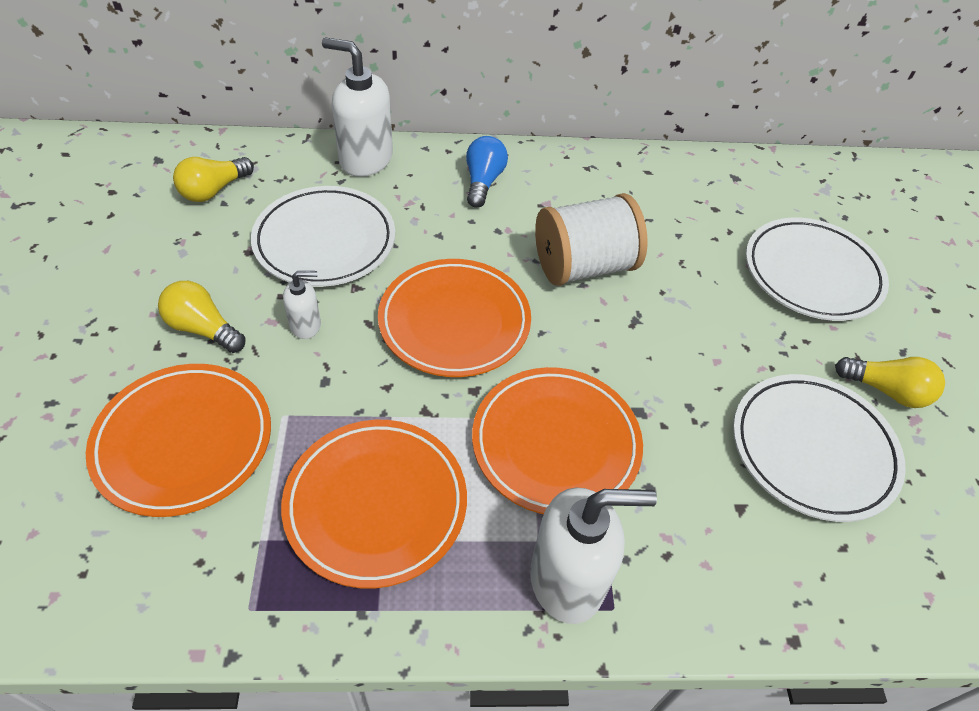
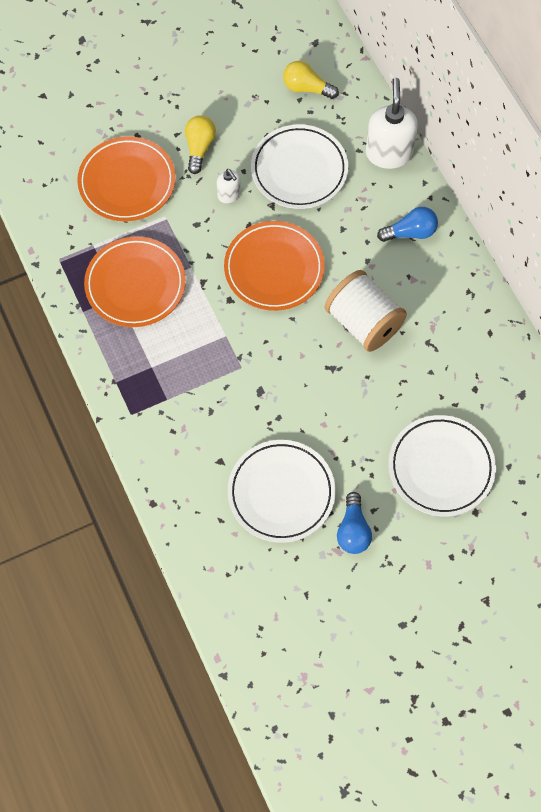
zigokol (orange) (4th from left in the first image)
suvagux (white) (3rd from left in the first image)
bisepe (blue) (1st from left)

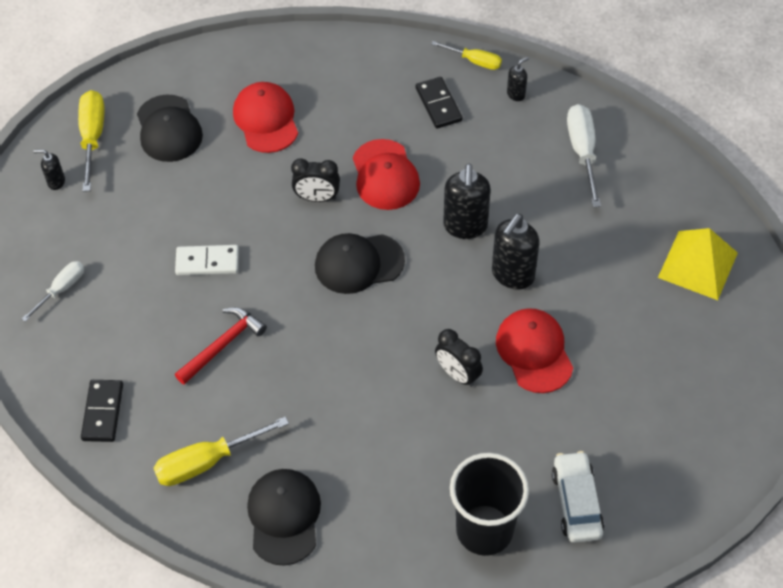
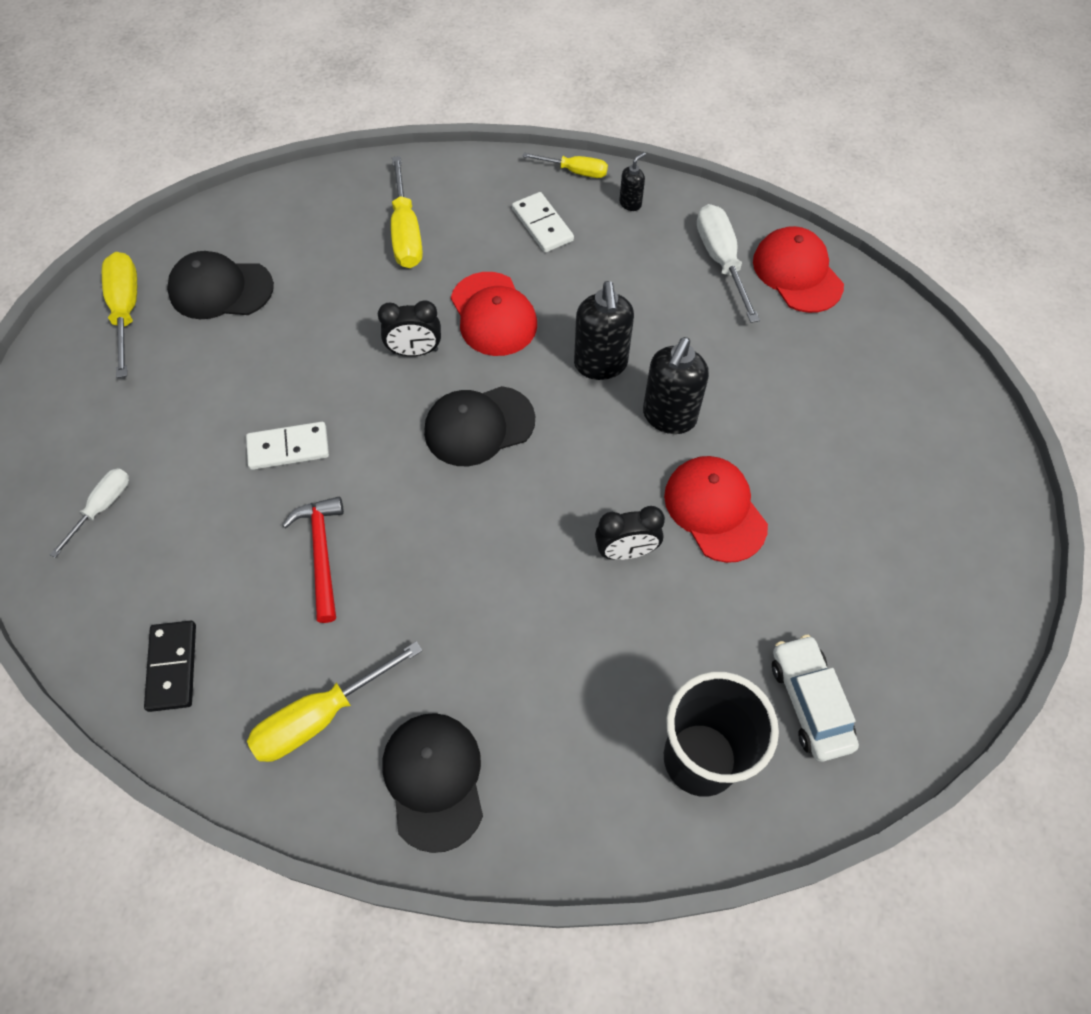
suvagux (black) (1st from left in the first image)
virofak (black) (1st from left)
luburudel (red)
virofak (red) (3rd from left)
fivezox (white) (2nd from left)
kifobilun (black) (2nd from left)
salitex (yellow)
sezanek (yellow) (3rd from left)

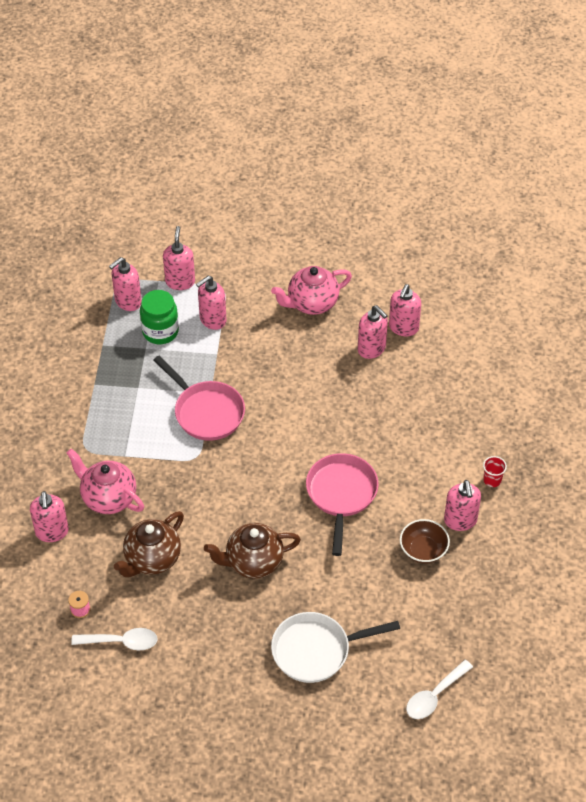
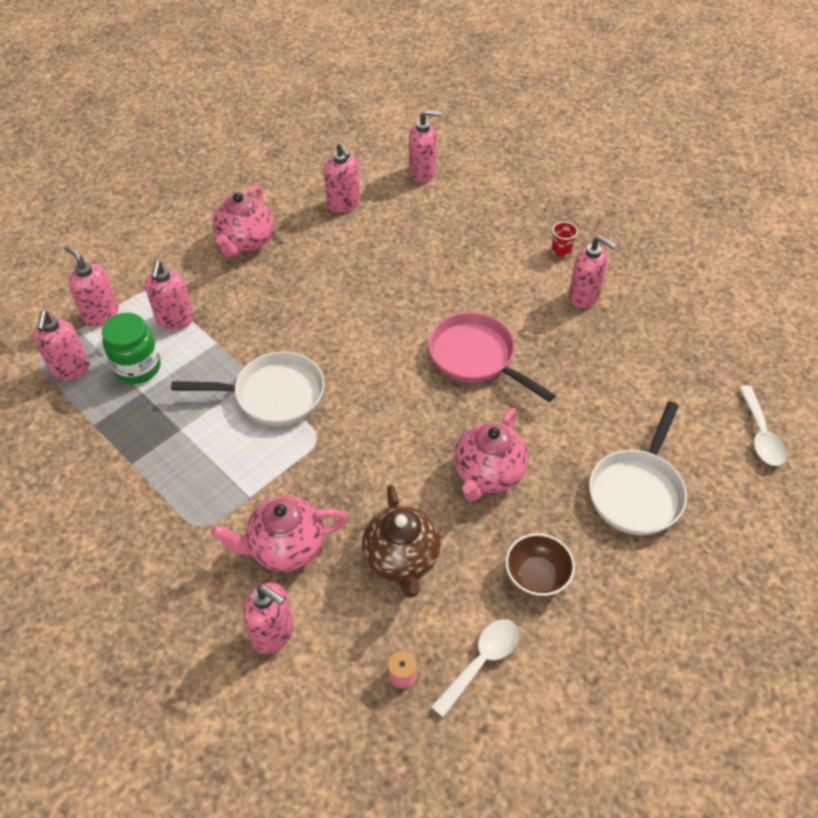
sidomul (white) (1st from left)
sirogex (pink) (3rd from left)
suvagux (pink) (6th from left)
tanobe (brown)

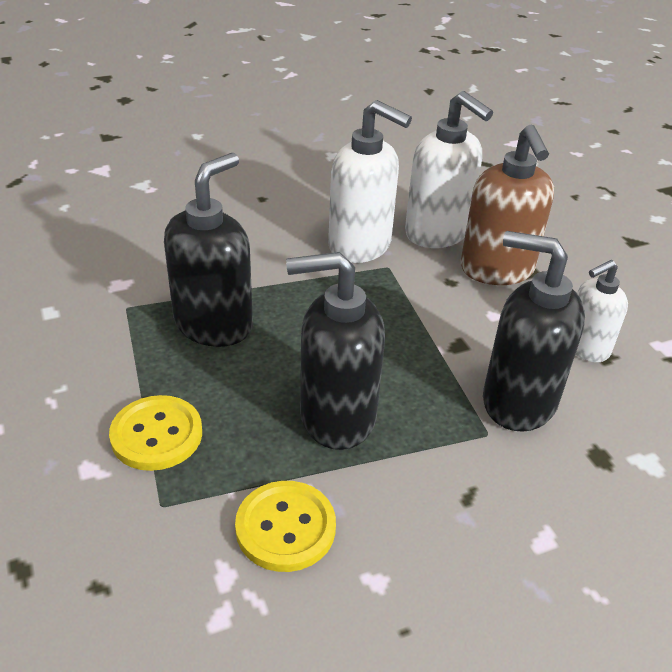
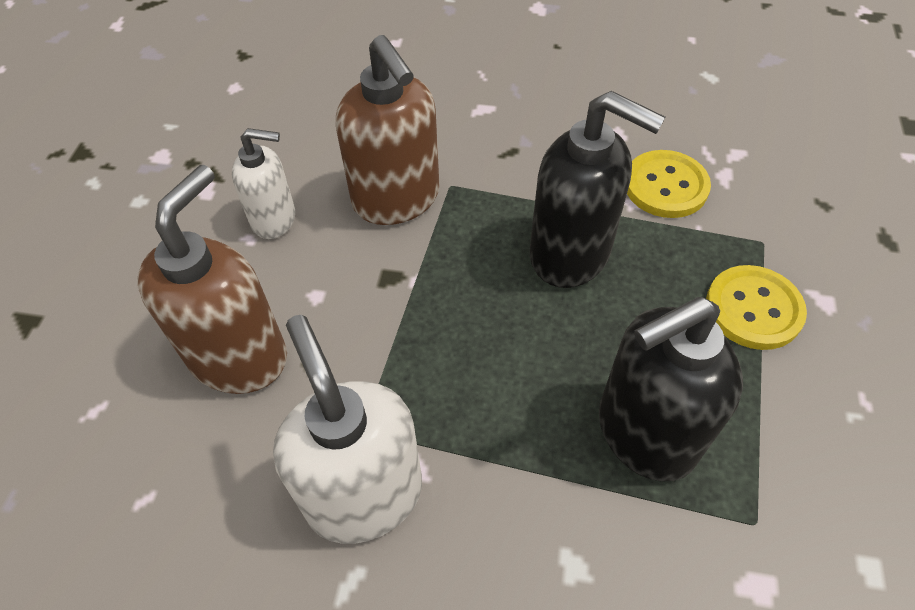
suvagux (white) (2nd from left in the first image)
suvagux (brown) (2nd from left)

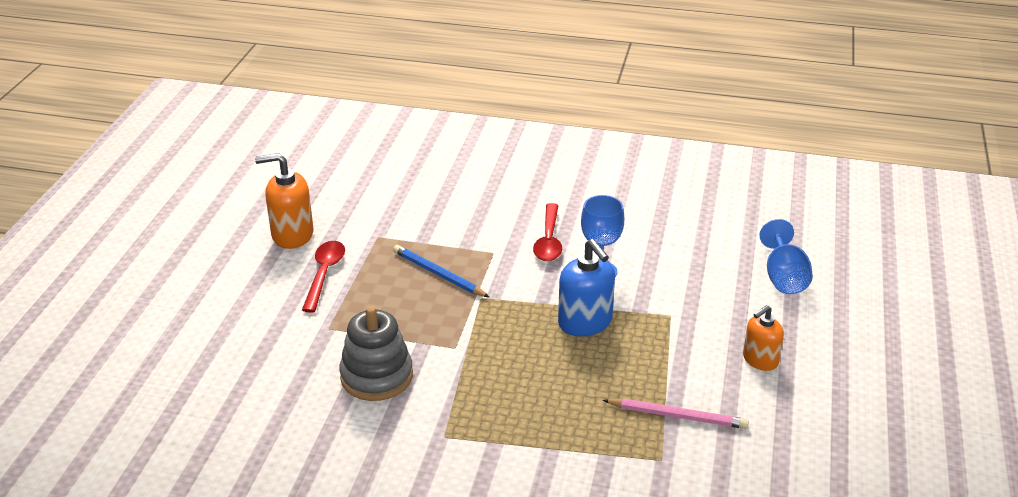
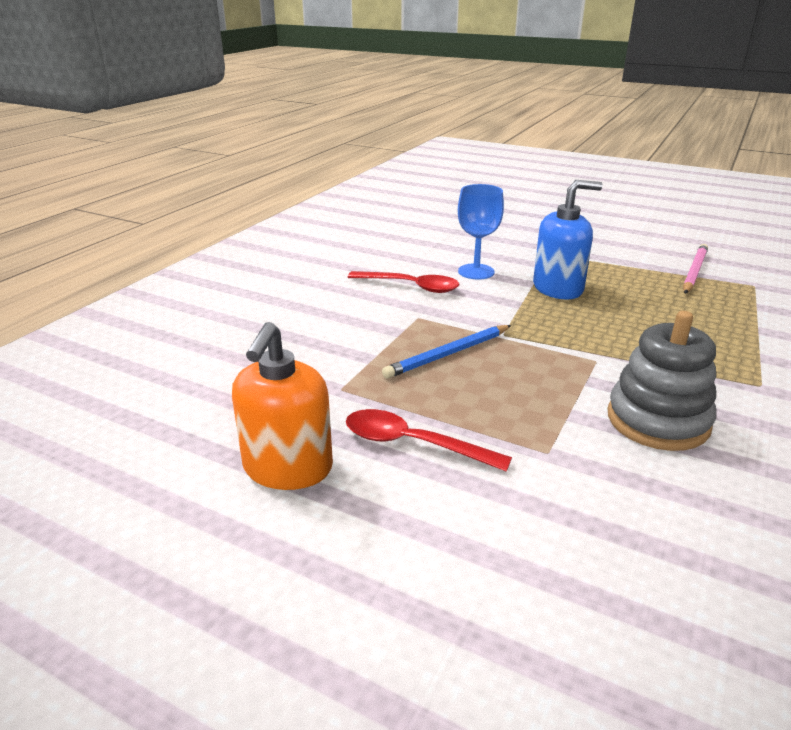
suvagux (orange) (2nd from left in the first image)
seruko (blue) (2nd from left in the first image)

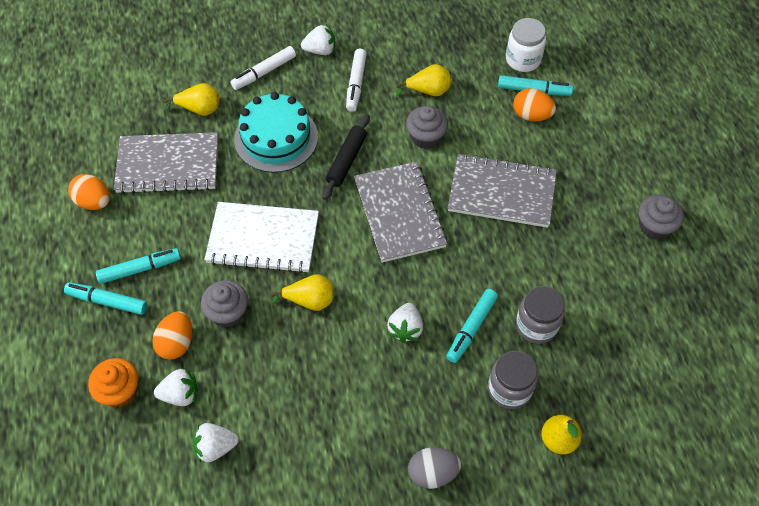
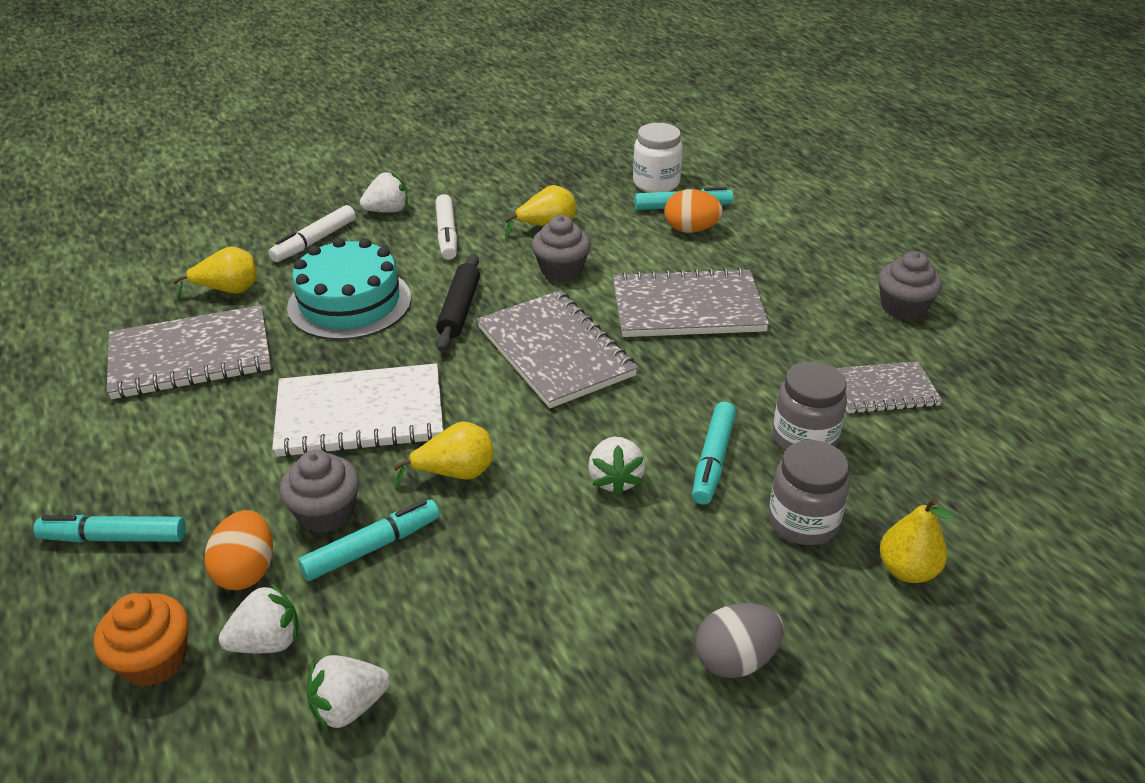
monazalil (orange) (1st from left in the first image)
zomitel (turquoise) (2nd from left)
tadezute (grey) (4th from left)

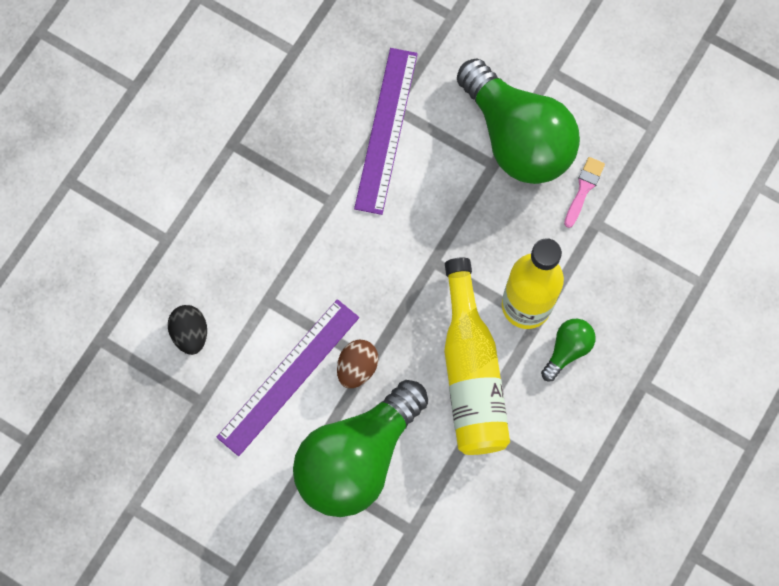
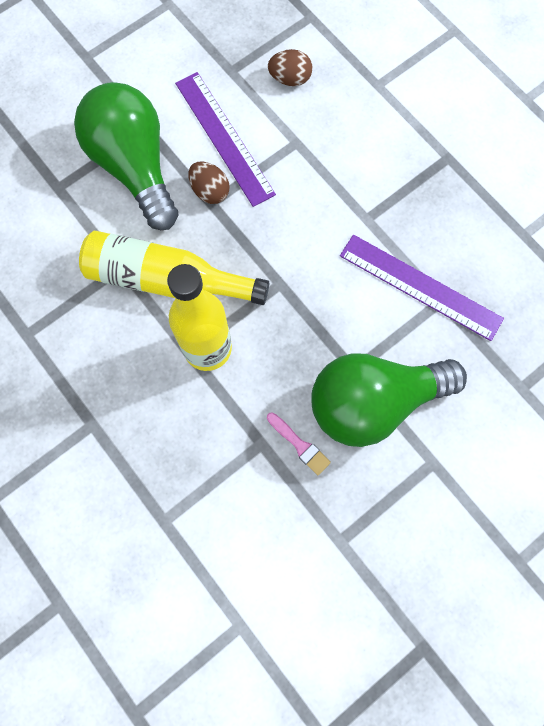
monazalil (brown) (2nd from left)
bisepe (green) (3rd from left in the first image)

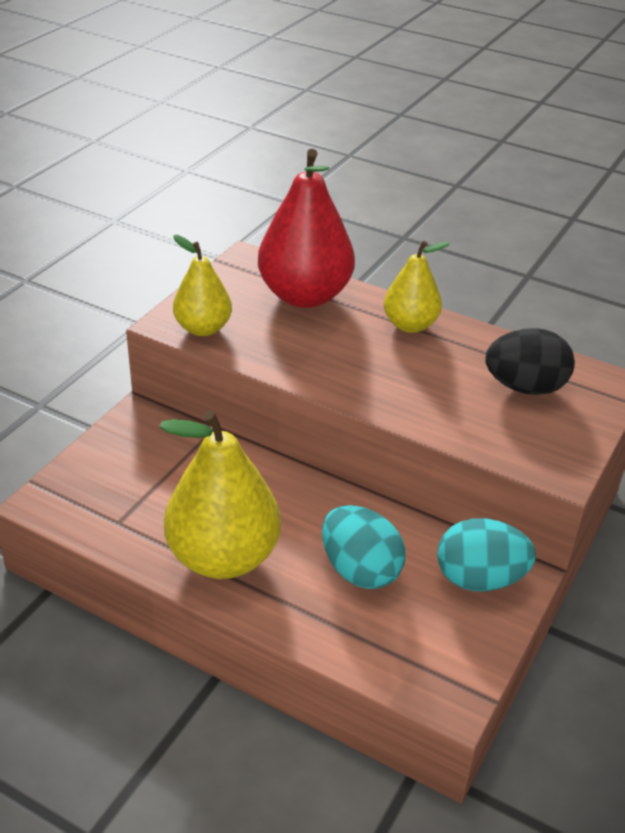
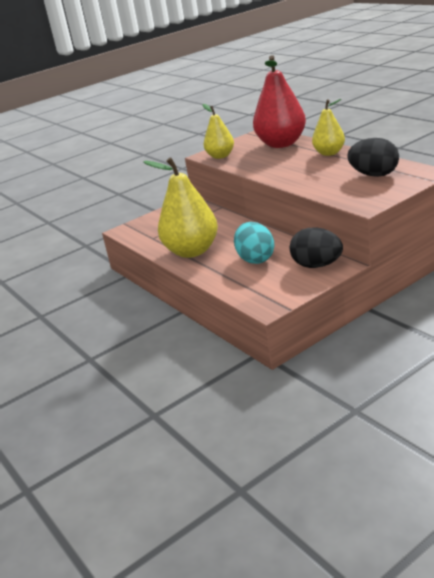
monazalil (black) (1st from left)

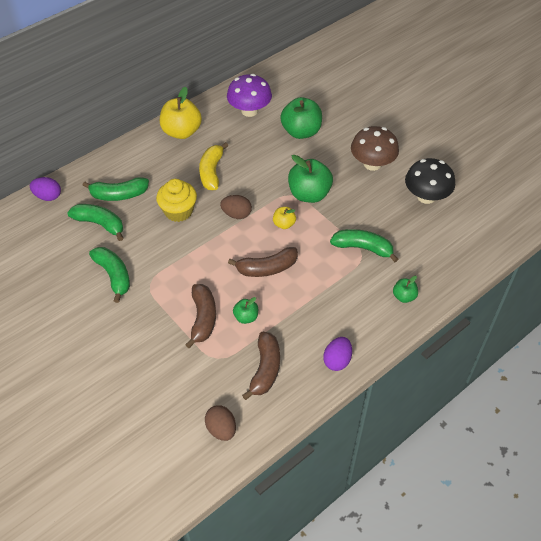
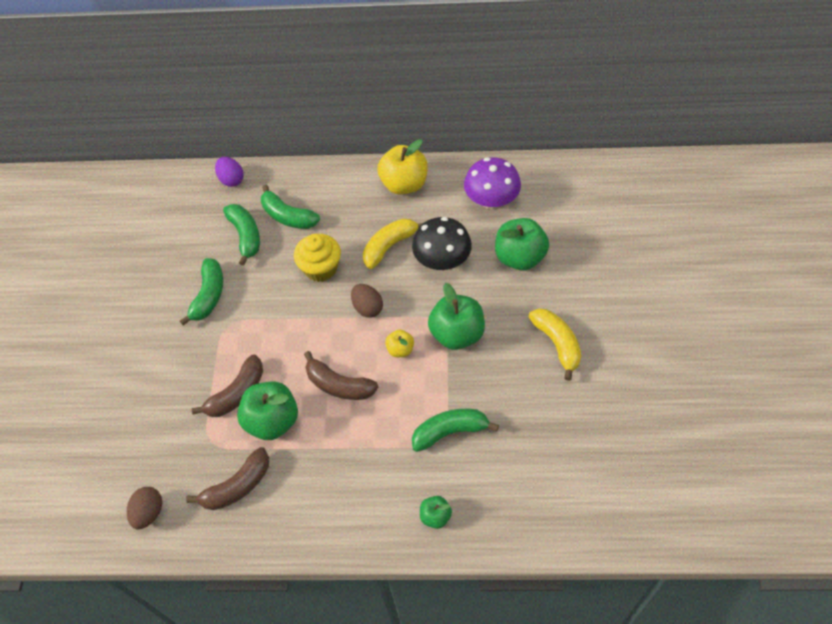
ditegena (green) (1st from left)
monazalil (purple) (2nd from left in the first image)
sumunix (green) (4th from left)
sumunix (yellow) (2nd from left)
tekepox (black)

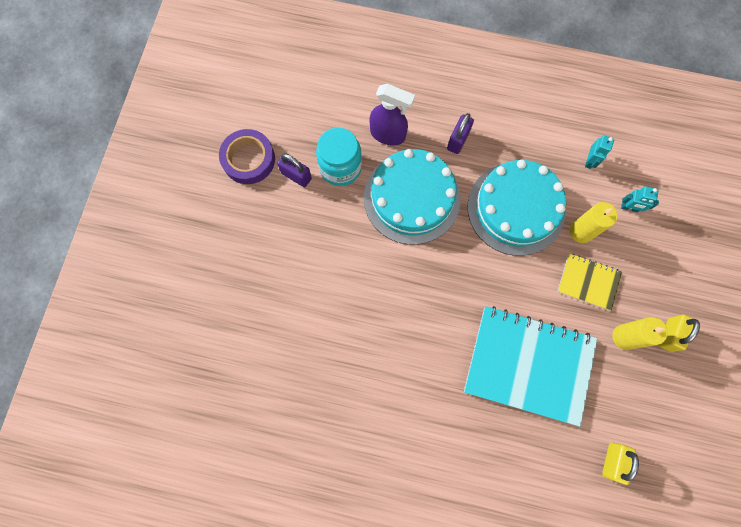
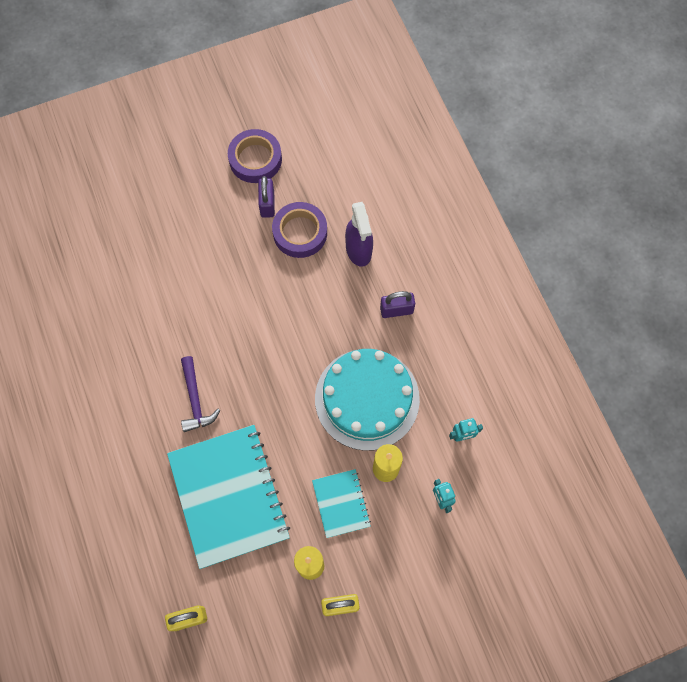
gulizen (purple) (2nd from left)
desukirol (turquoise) (1st from left in the first image)
tadezute (turquoise) (2nd from left)
luburudel (purple)

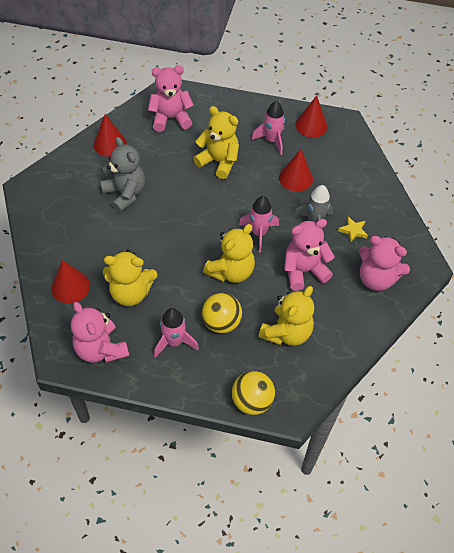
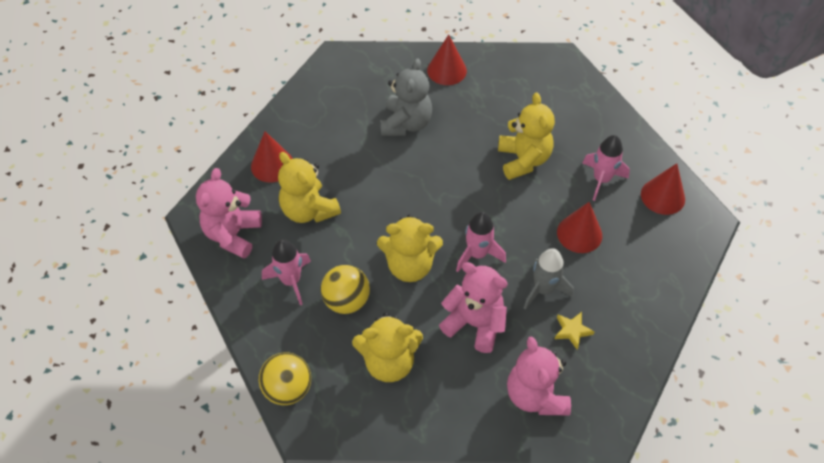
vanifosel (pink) (2nd from left in the first image)

